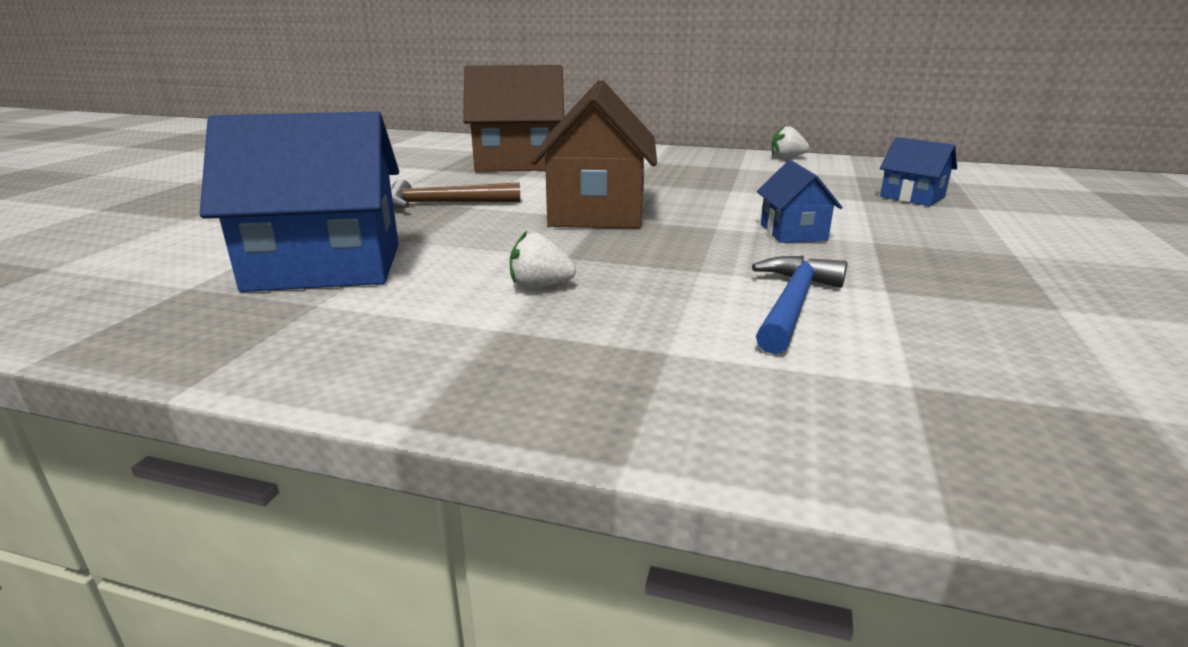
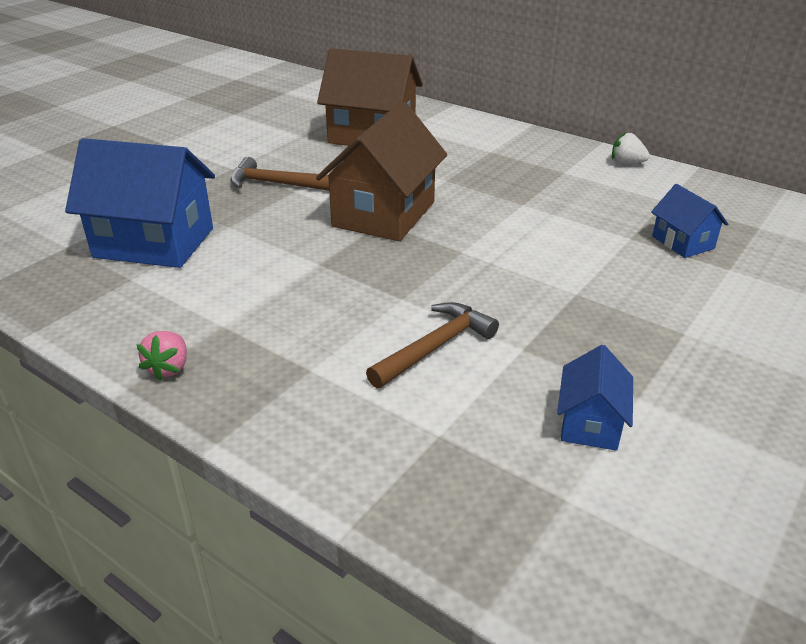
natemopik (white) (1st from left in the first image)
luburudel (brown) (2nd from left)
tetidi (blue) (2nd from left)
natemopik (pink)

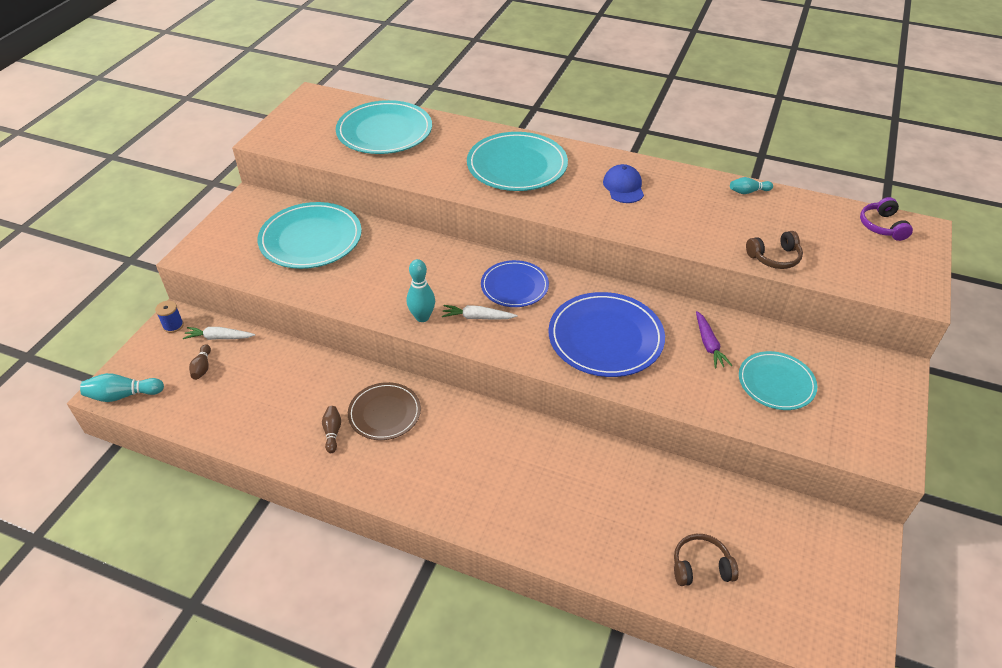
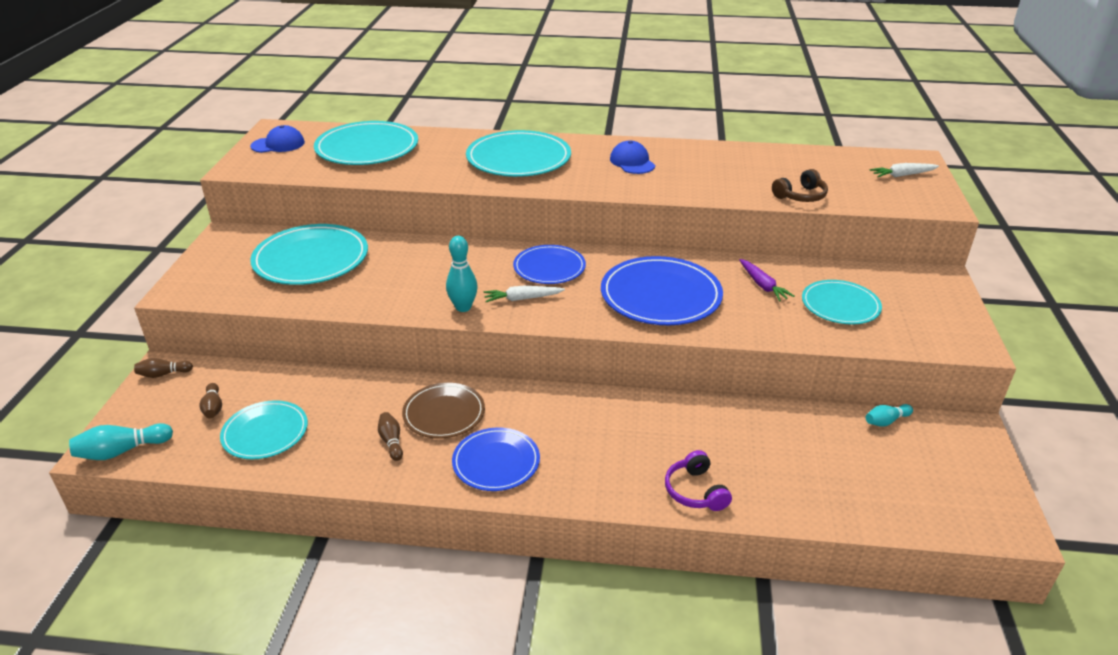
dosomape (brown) (1st from left)
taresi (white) (2nd from left)
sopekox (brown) (1st from left in the first image)
dosomape (turquoise) (3rd from left)
sopekox (purple)
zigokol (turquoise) (1st from left)
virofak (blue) (1st from left)
zigokol (blue) (1st from left)

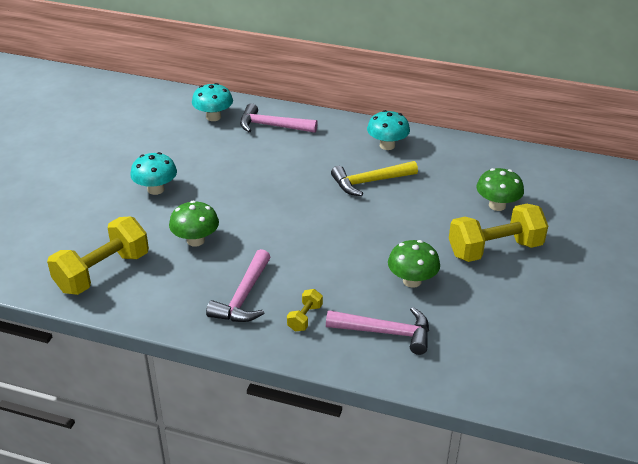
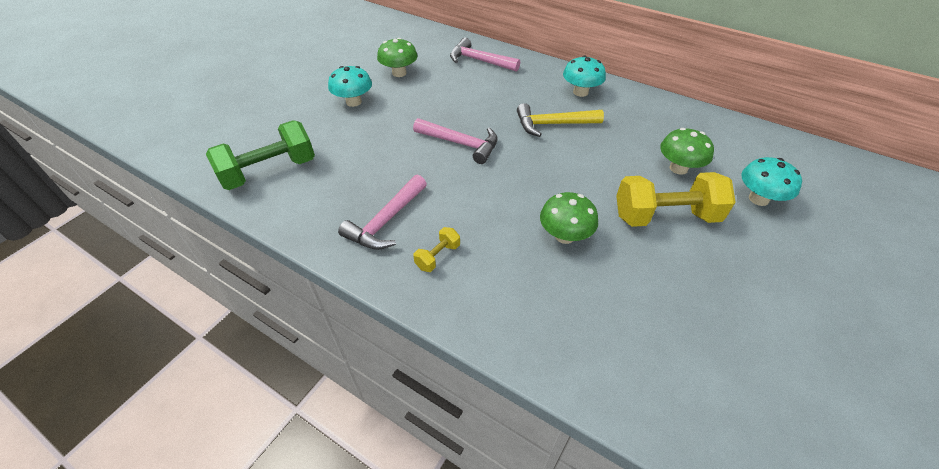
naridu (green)
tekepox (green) (1st from left)
tekepox (turquoise) (3rd from left)
luburudel (pink) (2nd from left)

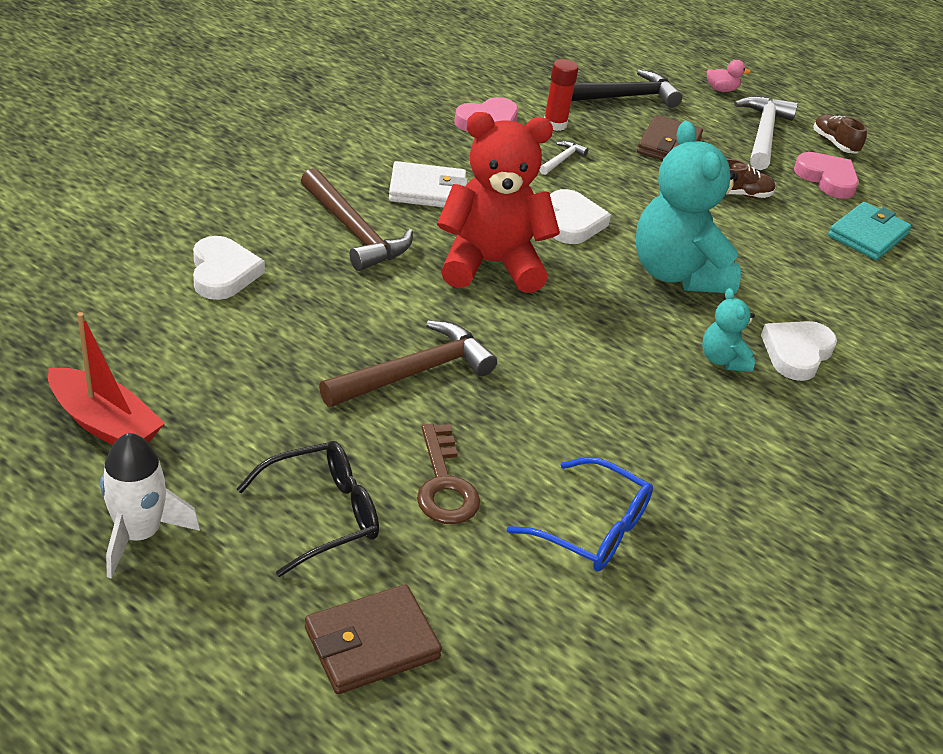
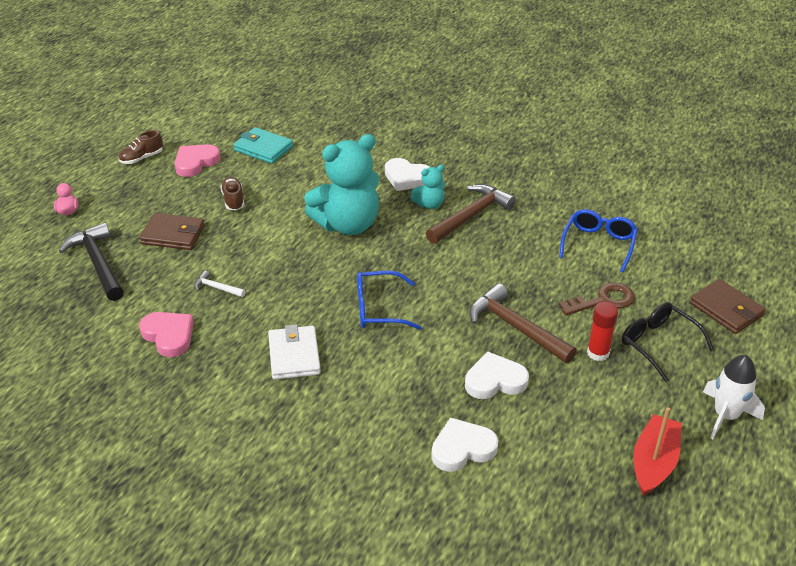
luburudel (brown) (1st from left)
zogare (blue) (1st from left)
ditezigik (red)
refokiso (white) (3rd from left)
luburudel (white) (2nd from left in the first image)

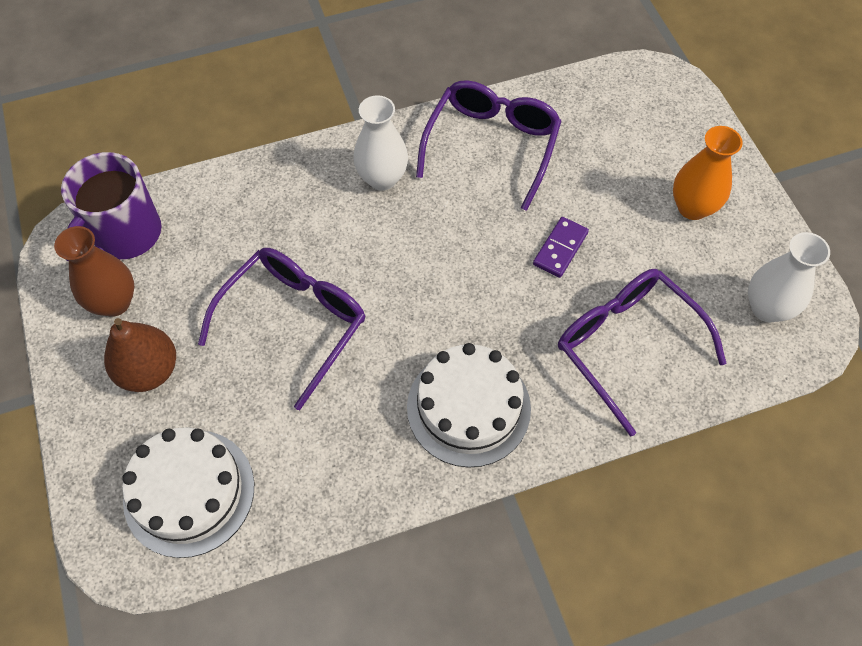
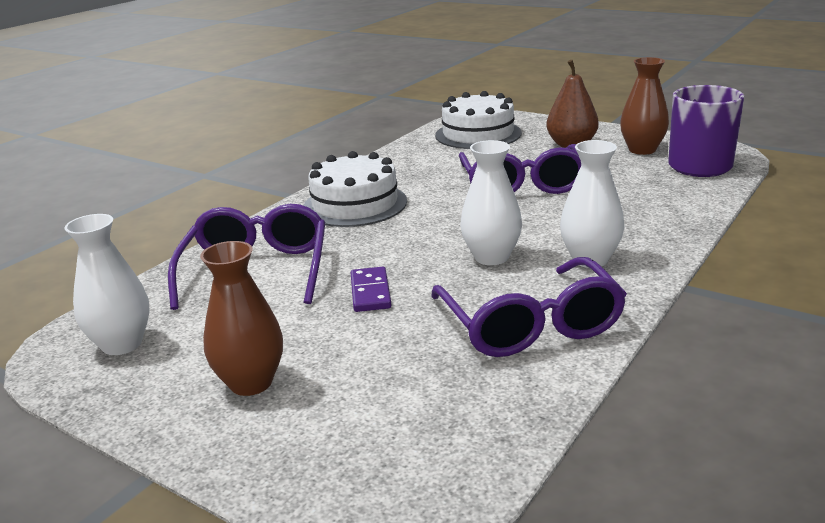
zogare (purple) (1st from left)
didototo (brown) (1st from left)
didototo (white) (2nd from left)

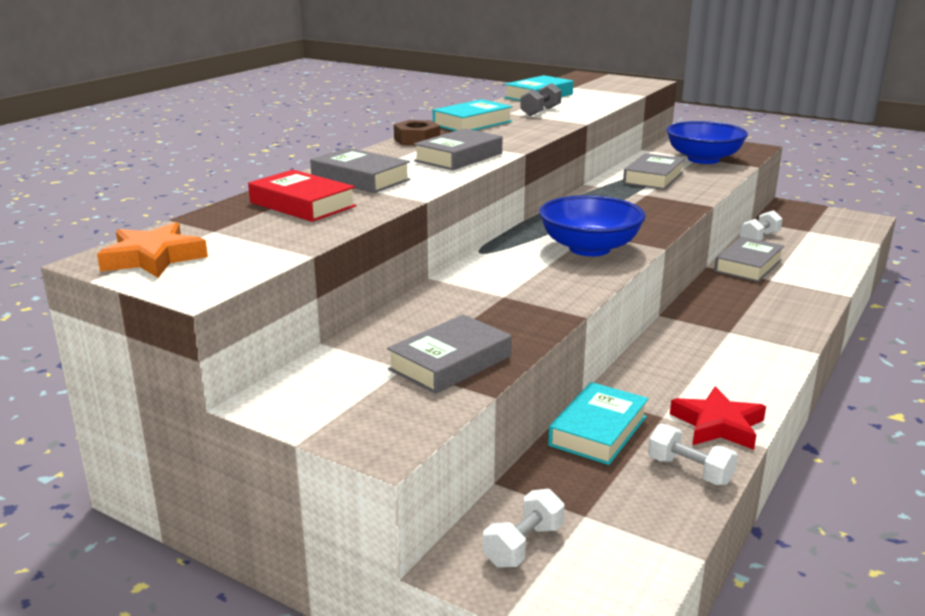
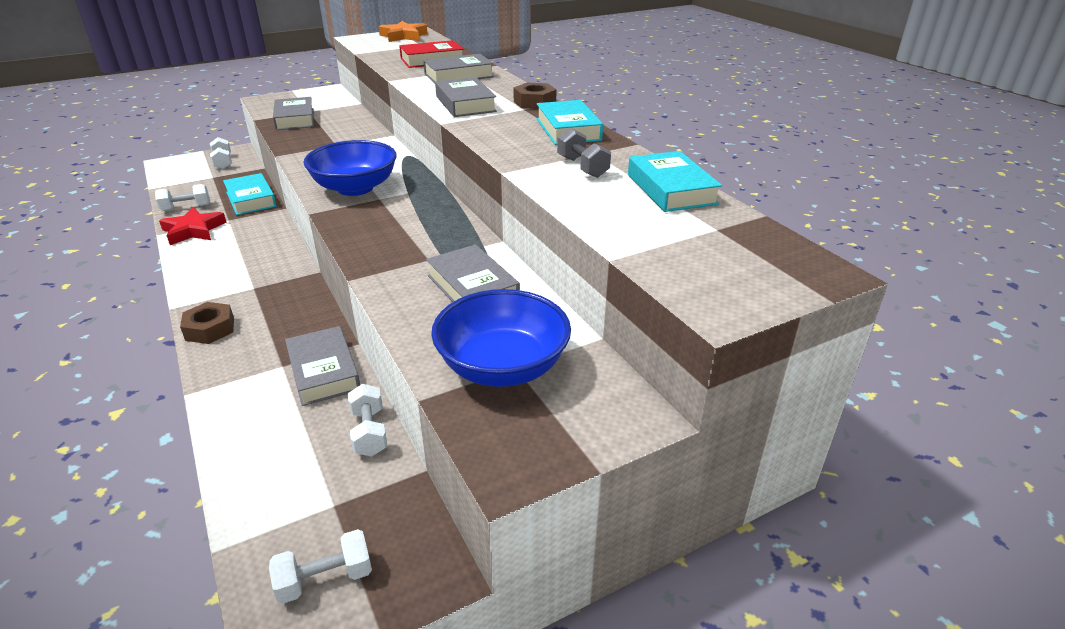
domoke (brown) (1st from left)
naridu (white) (3rd from left)

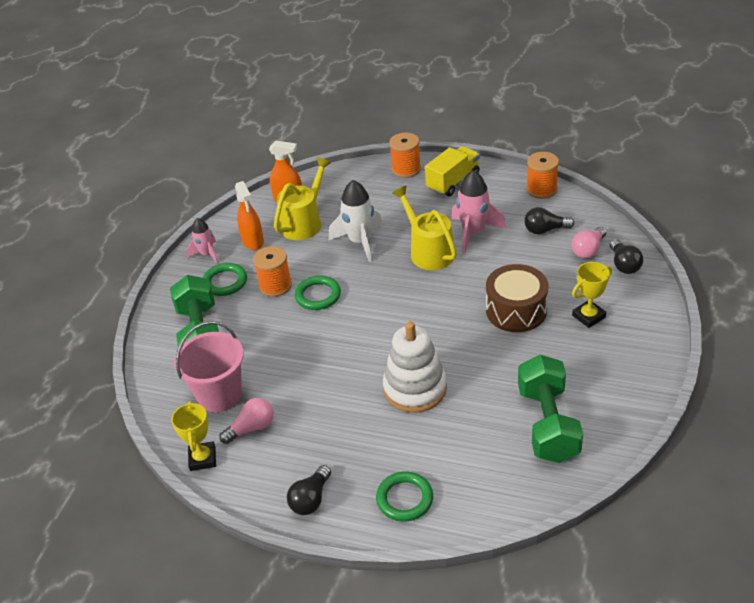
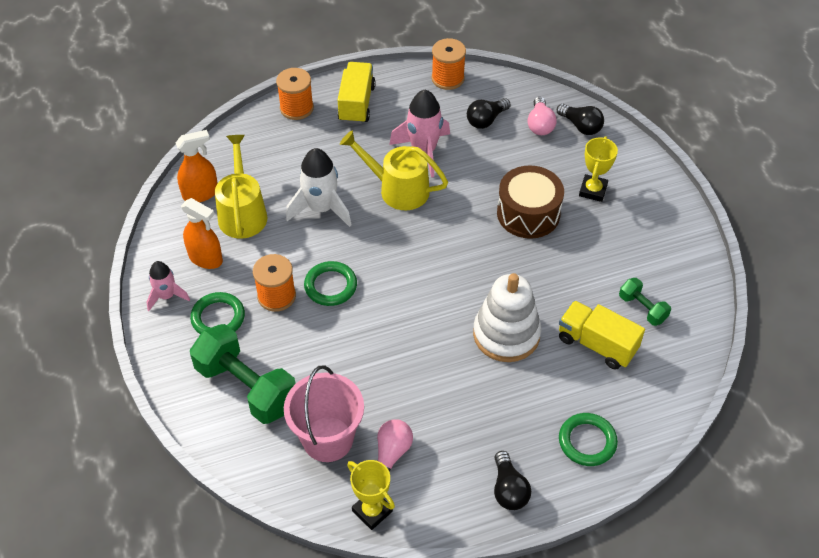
naridu (green) (2nd from left)
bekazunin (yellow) (2nd from left)

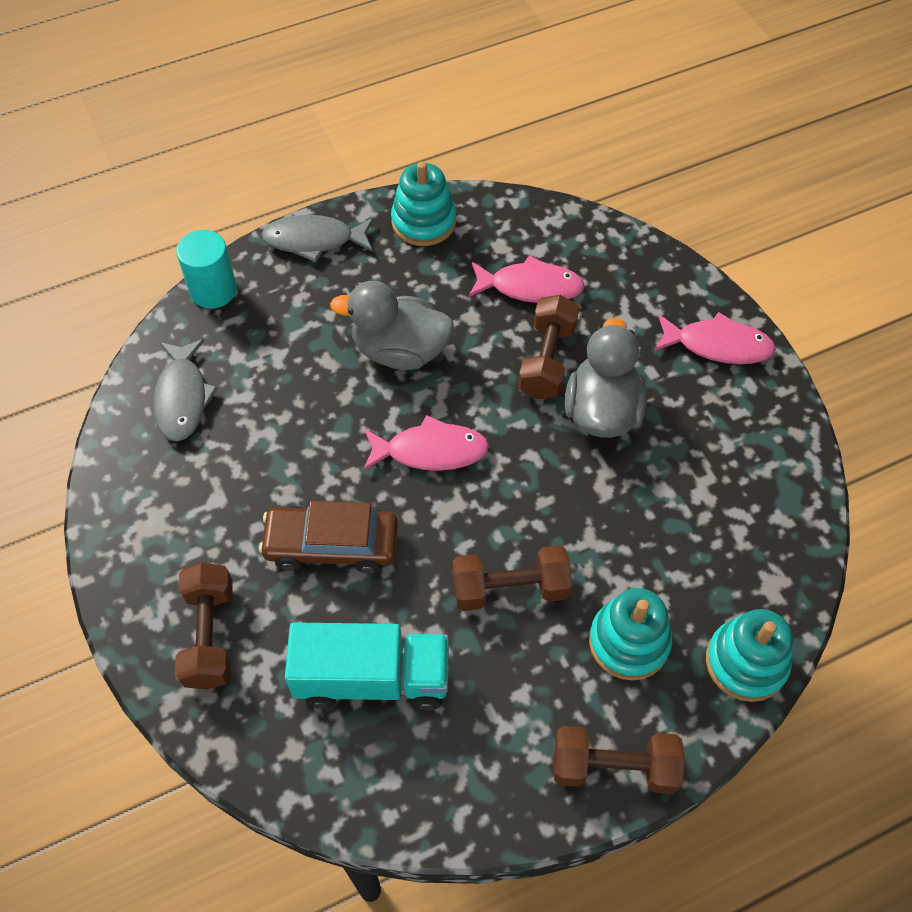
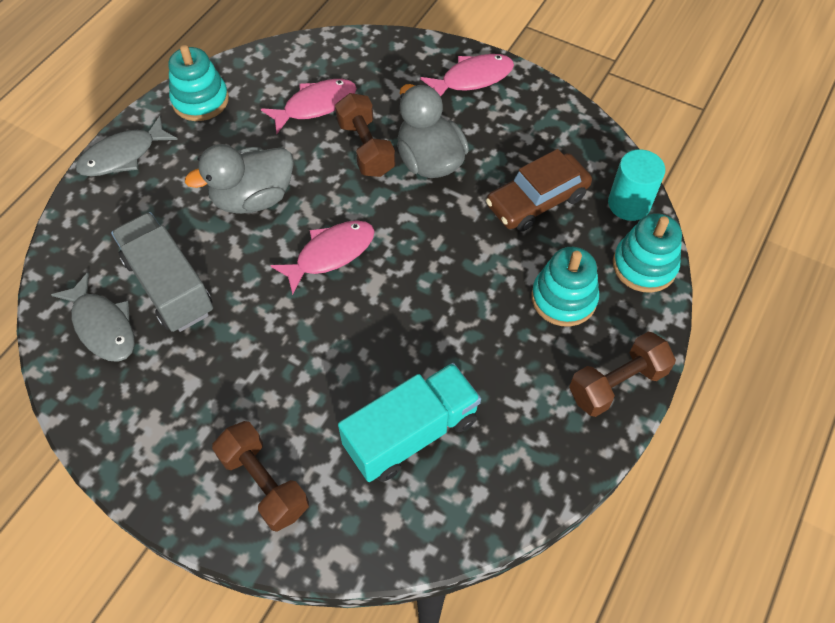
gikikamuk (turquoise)
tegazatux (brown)
naridu (brown) (2nd from left in the first image)
bekazunin (grey)

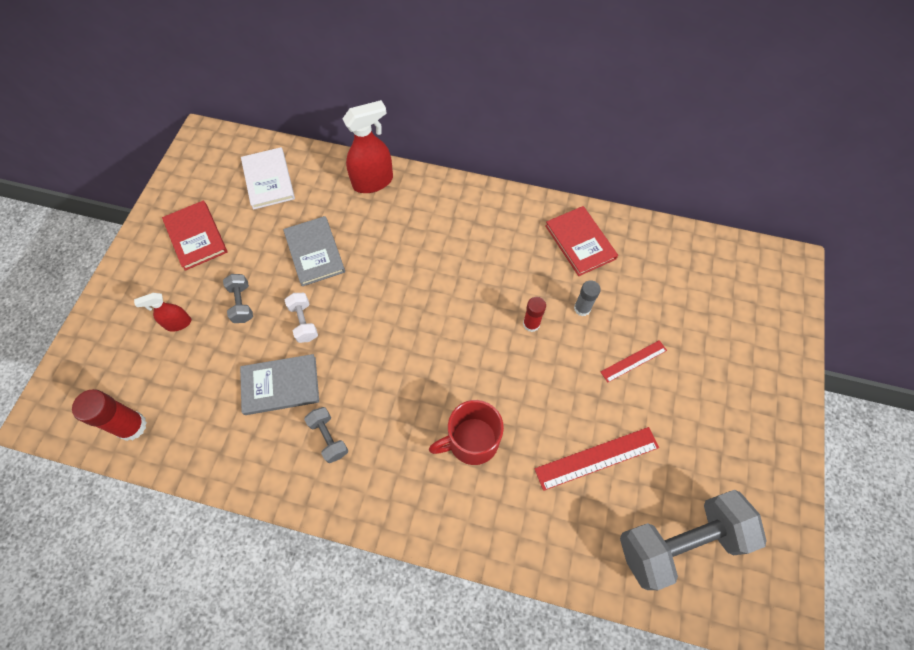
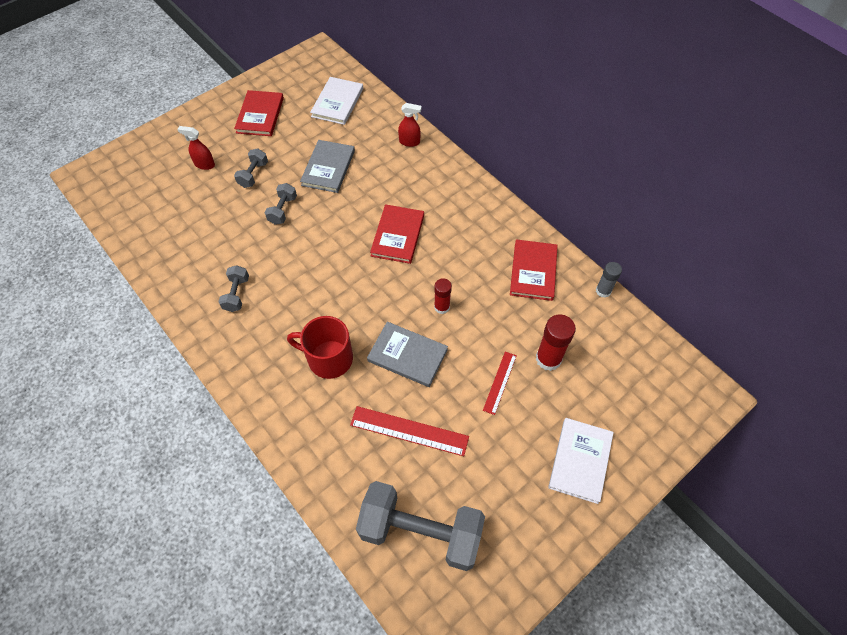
ditezigik (red) (2nd from left)
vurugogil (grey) (2nd from left)
naridu (grey) (3rd from left)
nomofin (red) (2nd from left)
ditezigik (grey)
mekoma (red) (2nd from left)
vurugogil (red) (2nd from left)
vurugogil (white) (2nd from left)

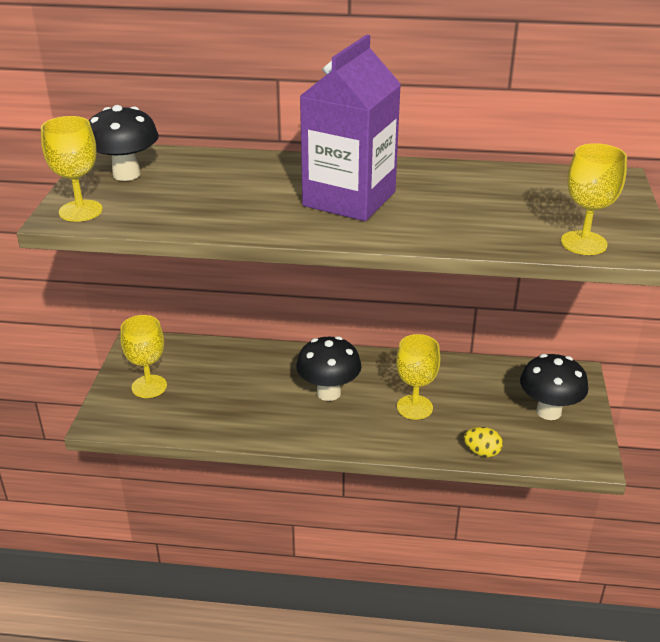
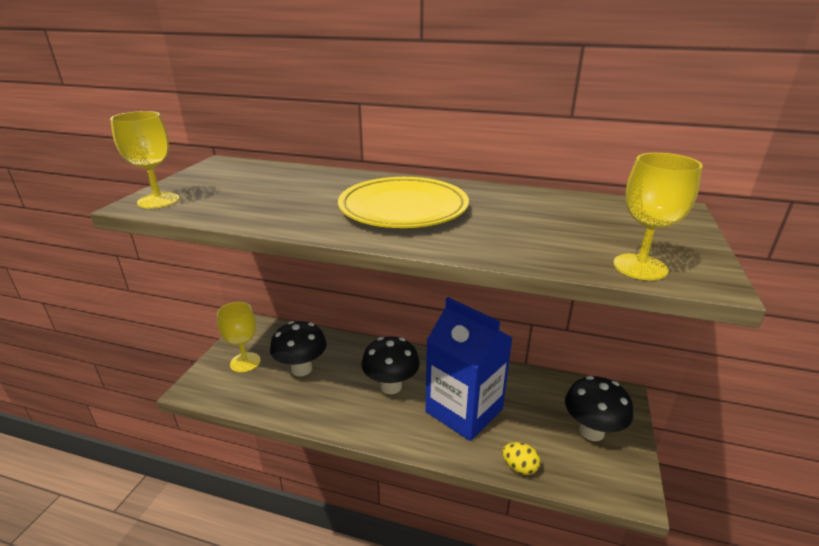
tekepox (black) (1st from left)
zigokol (yellow)
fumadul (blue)

